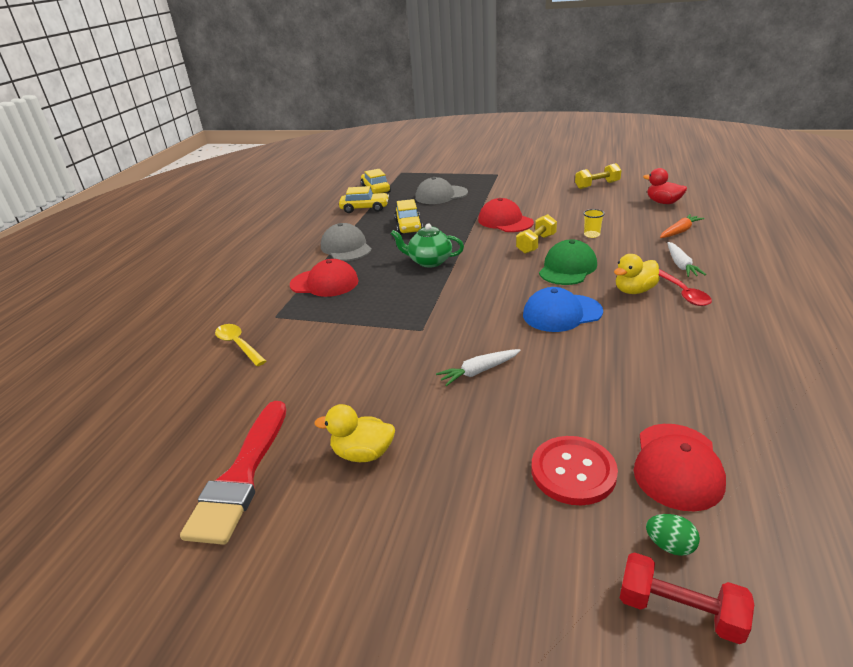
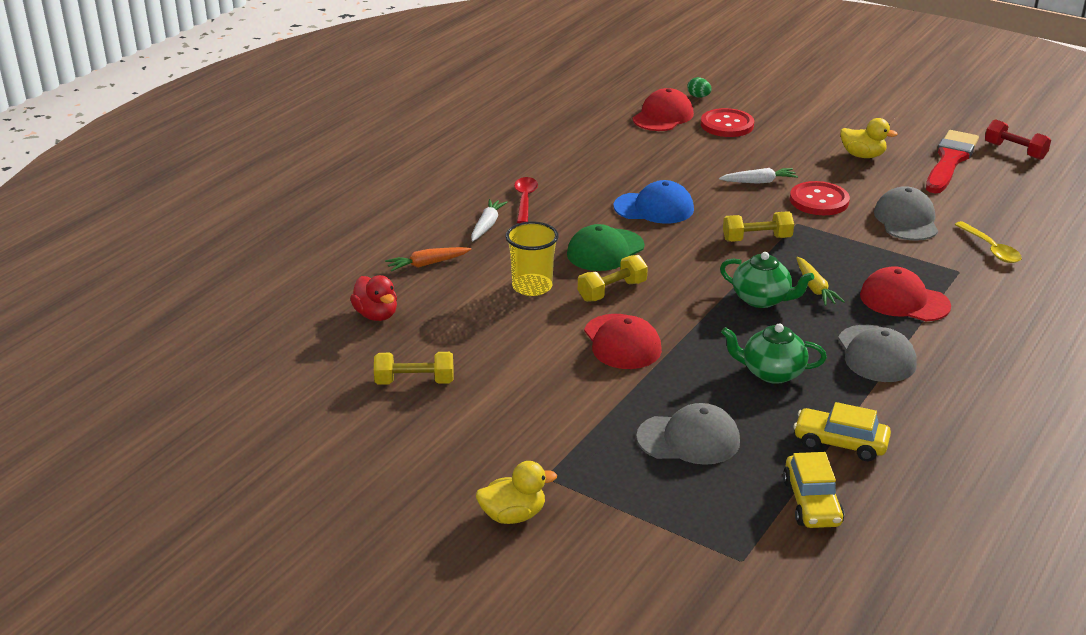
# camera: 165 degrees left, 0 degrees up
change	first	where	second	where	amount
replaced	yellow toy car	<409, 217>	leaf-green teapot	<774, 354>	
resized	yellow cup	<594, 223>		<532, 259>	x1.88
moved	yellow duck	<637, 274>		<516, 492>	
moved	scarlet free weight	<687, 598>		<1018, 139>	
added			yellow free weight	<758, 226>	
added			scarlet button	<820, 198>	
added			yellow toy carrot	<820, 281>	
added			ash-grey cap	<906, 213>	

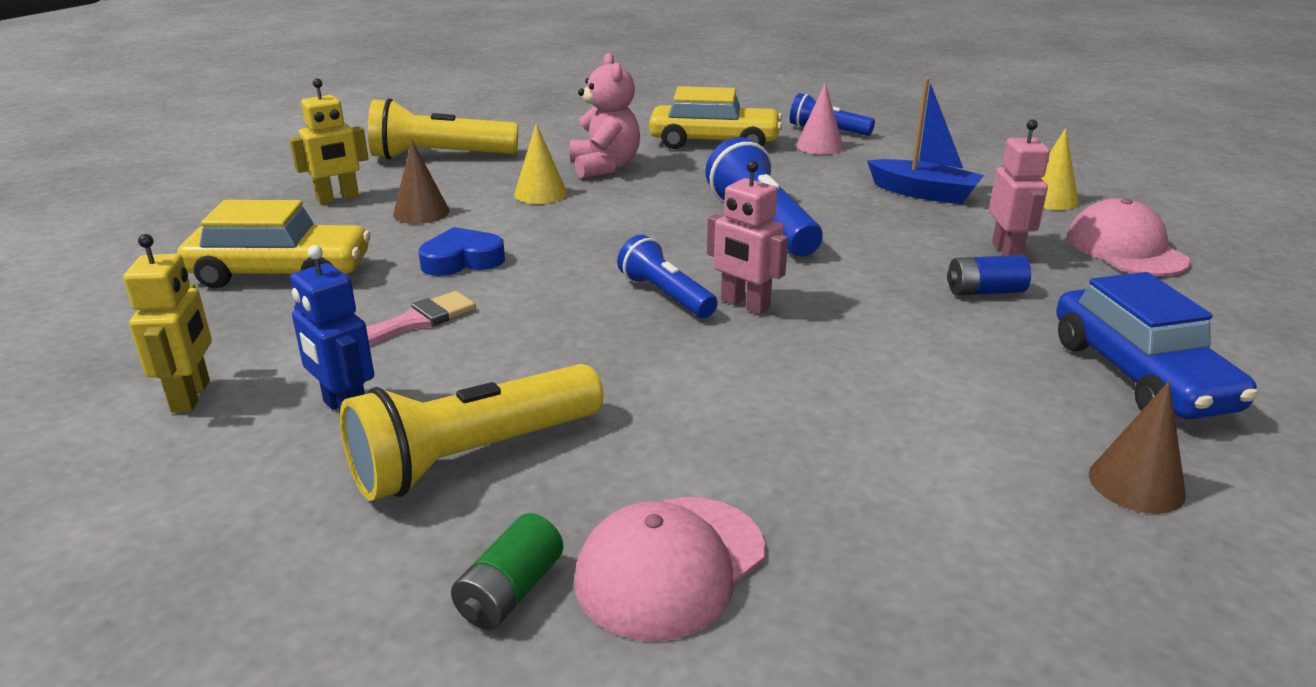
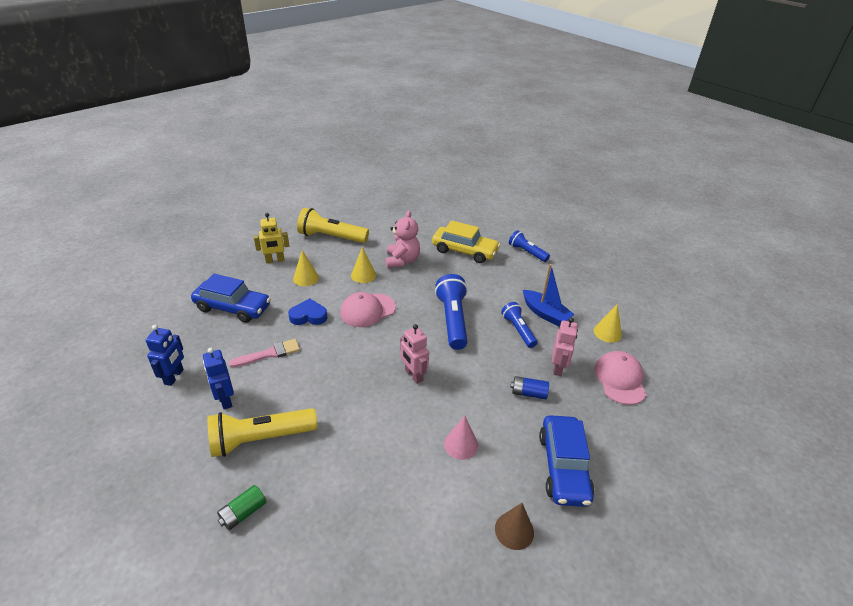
# camera: 15 degrees right, 10 degrees up
change	first	where	second	where	amount
recoloured	yellow robot figure	<167, 323>	blue robot figure	<165, 355>	
recoloured	yellow toy car	<274, 244>	blue toy car	<231, 298>	
recoloured	dark brown solid cone	<421, 182>	yellow solid cone	<306, 268>	
moved	rose-pink cap	<669, 569>		<368, 309>	
moved	blue torch	<667, 276>		<519, 325>	
moved	rose-pink solid cone	<820, 118>		<461, 437>	

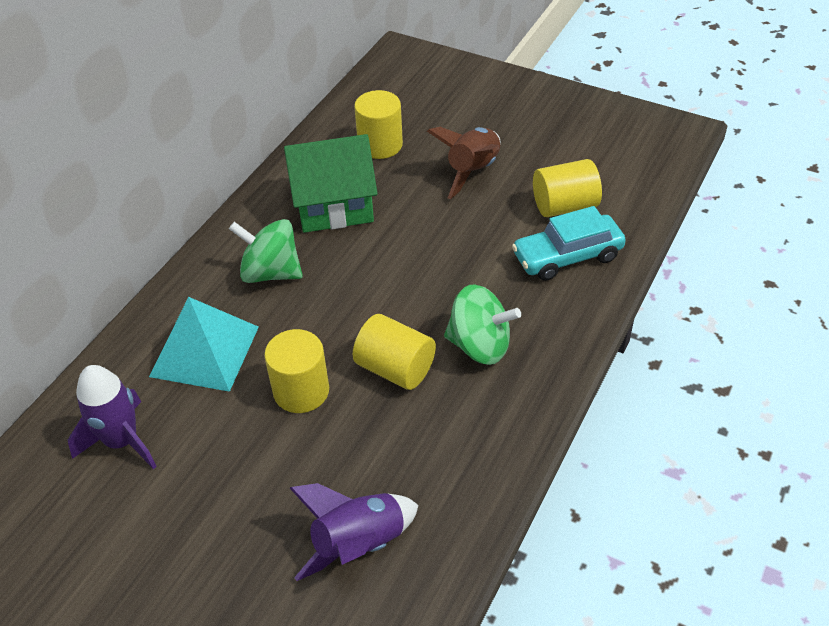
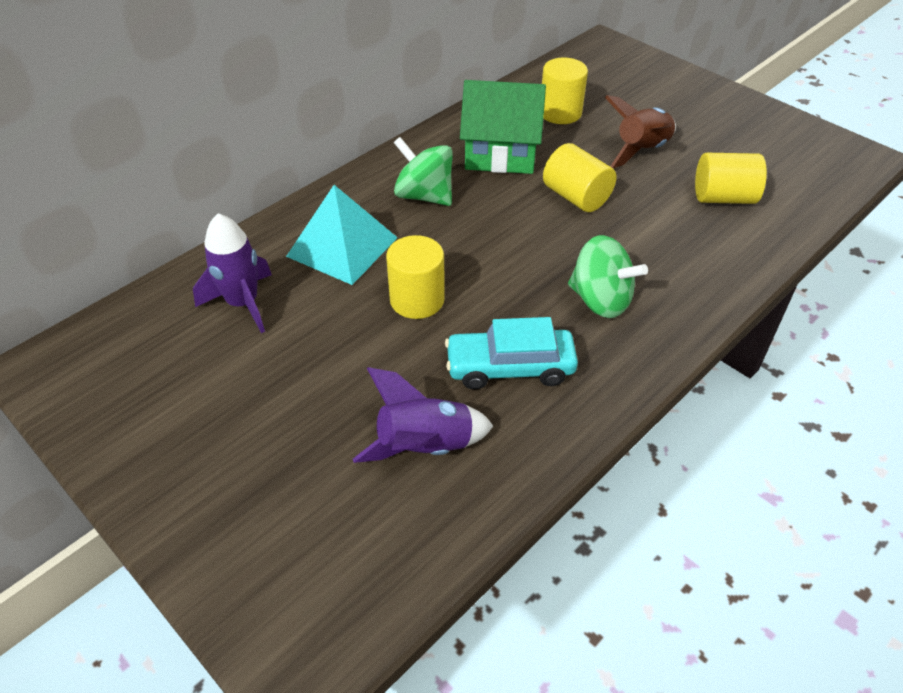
# camera: 15 degrees right, 0 degrees up
change	first	where	second	where	amount
moved	yellow cylinder shape	<394, 352>		<579, 177>	
moved	teal toy car	<569, 243>		<511, 353>	

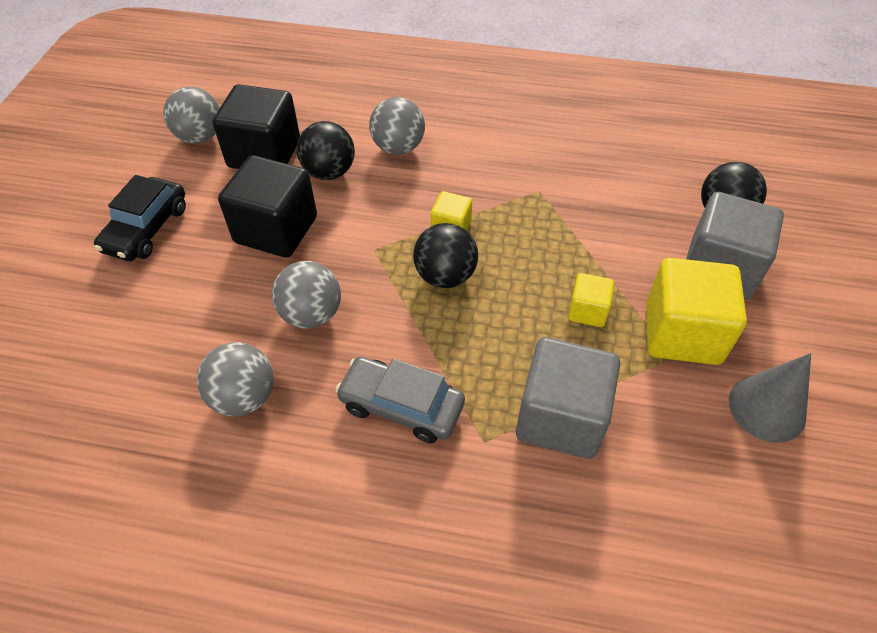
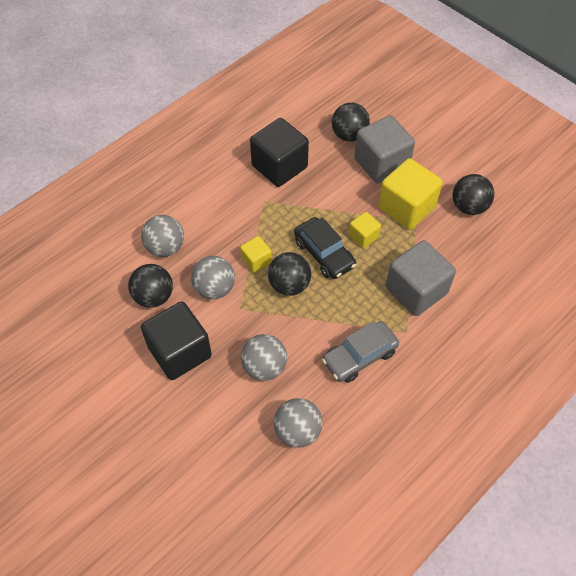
# camera: 55 degrees left, 5 degrees up
change	first	where	second	where	amount
moved	black toy car	<140, 218>		<325, 248>	
moved	ash-grey sphere	<191, 115>		<213, 277>	
moved	black cube	<256, 126>		<279, 152>	
replaced	ash-grey solid cone	<770, 398>	black sphere	<473, 194>	

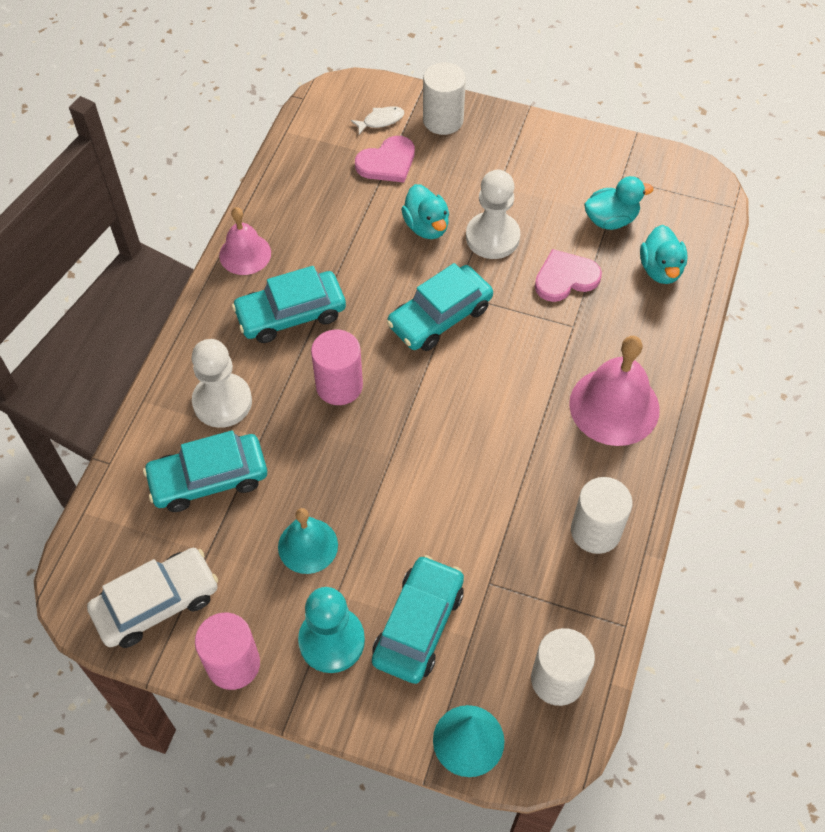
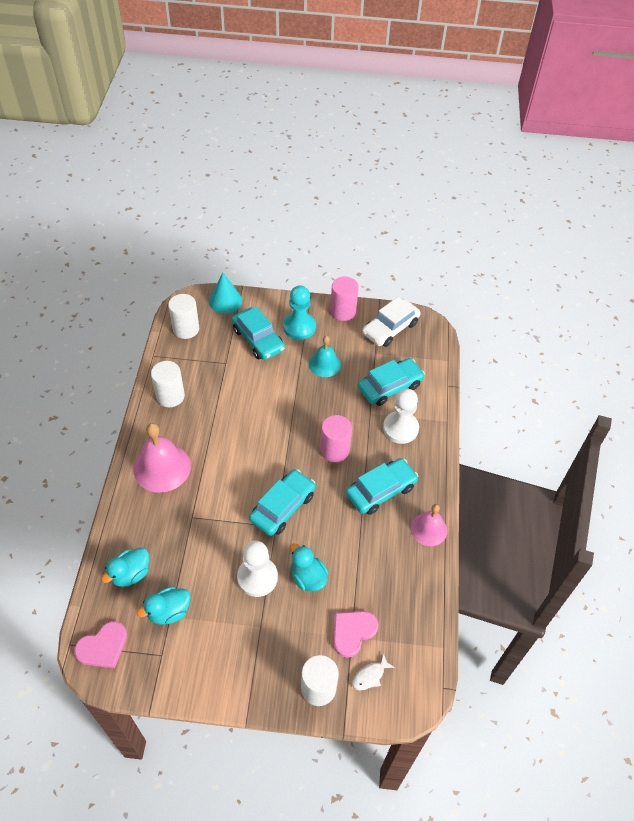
# camera: 165 degrees right, 5 degrees down
change	first	where	second	where	amount
turned	teal toy car	<418, 619>		<258, 333>	45 degrees counterclockwise
moved	rose-pink heart	<568, 275>		<100, 644>	
turned	teal duck	<664, 254>		<125, 567>	120 degrees counterclockwise

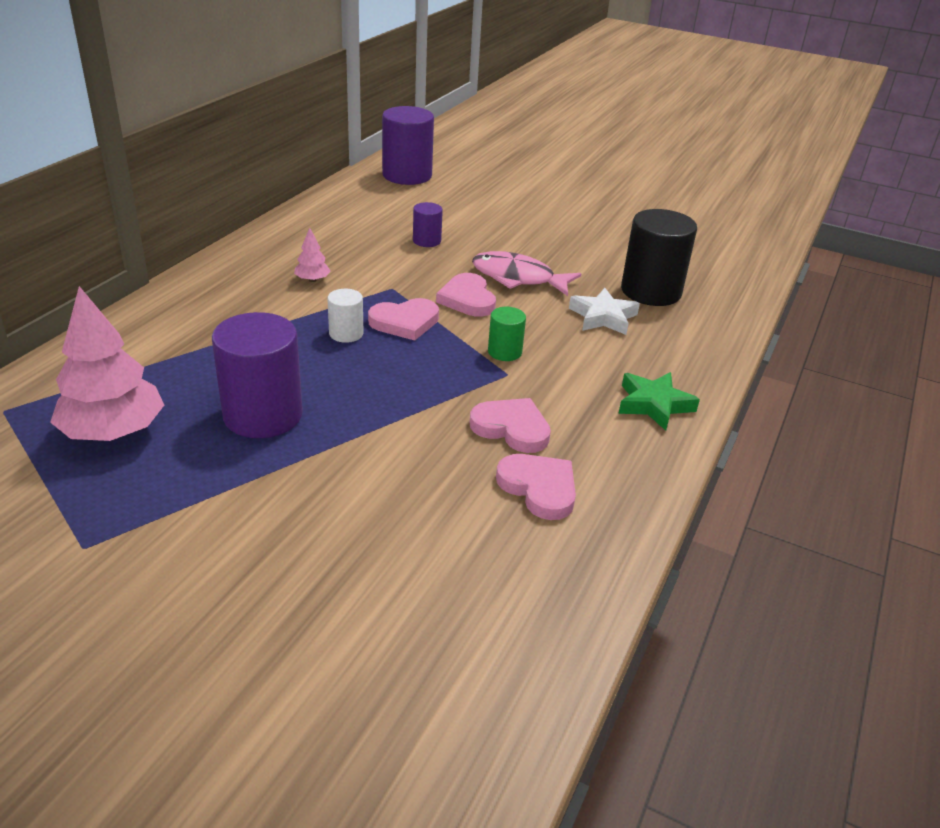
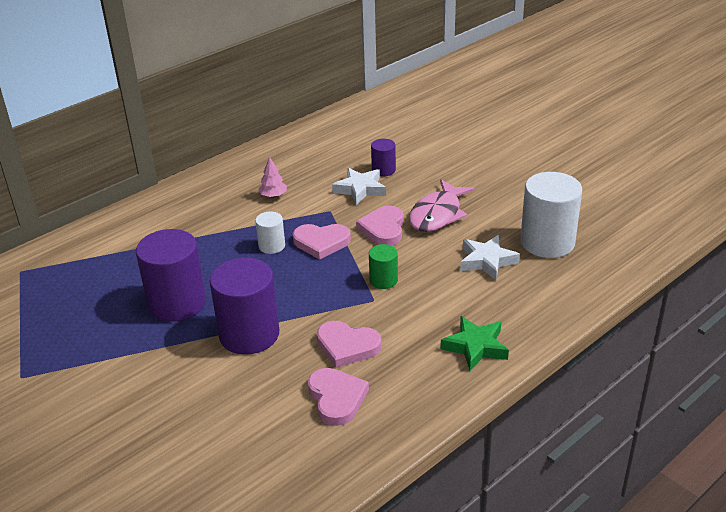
# camera: 25 degrees right, 0 degrees up
change	first	where	second	where	amount
removed	rose-pink fir tree	<107, 363>			
moved	purple cylinder shape	<408, 145>		<244, 306>	
turned	rose-pink heart	<510, 425>		<349, 344>	150 degrees clockwise
turned	rose-pink toy fish	<526, 273>		<442, 206>	105 degrees counterclockwise
recoloured	black cylinder shape	<659, 257>	snow-white cylinder shape	<551, 215>	
added			snow-white star shape	<359, 186>	

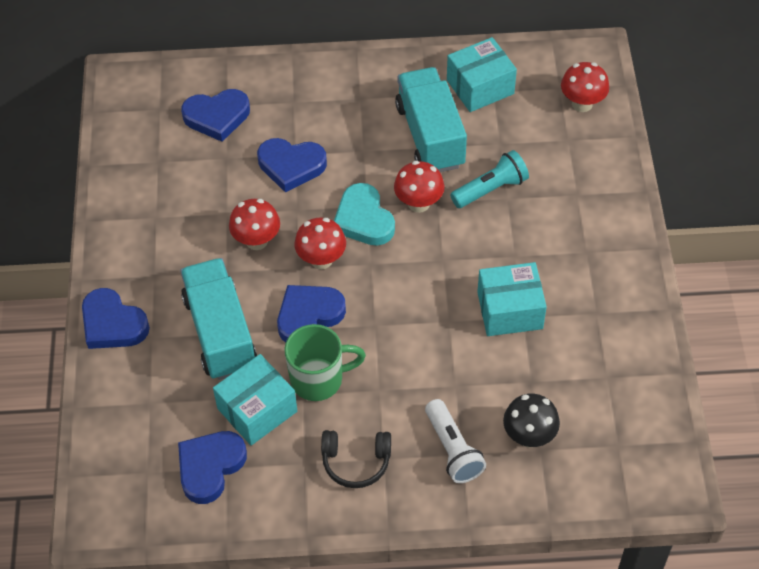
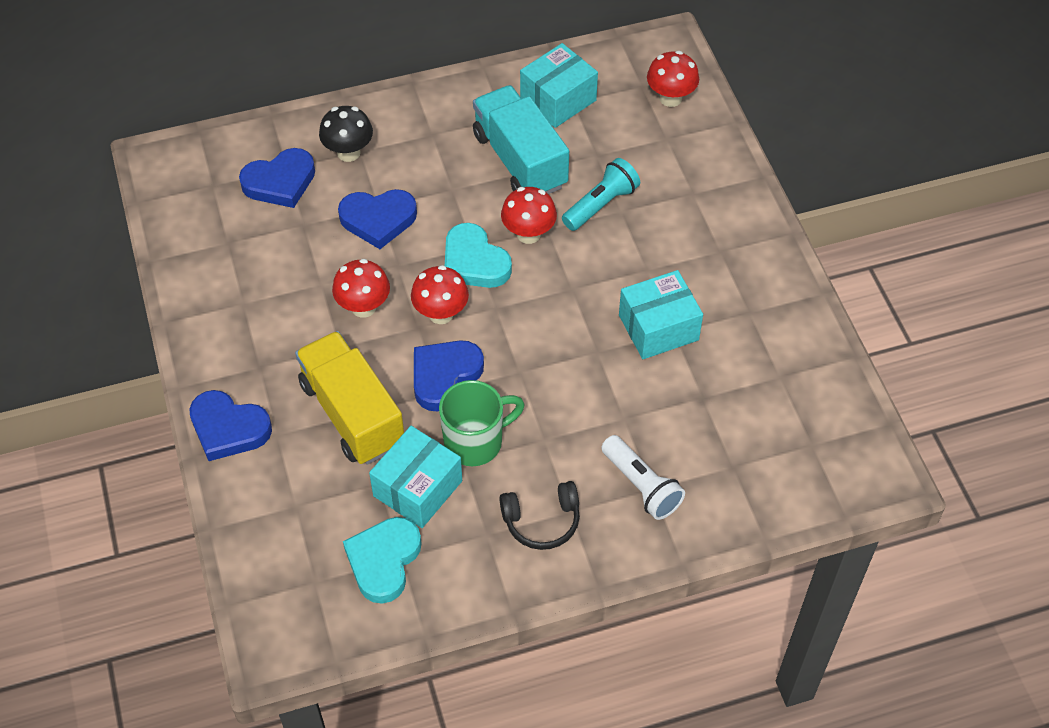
# camera: 15 degrees left, 0 degrees up
change	first	where	second	where	amount
recoloured	blue heart	<212, 467>	teal heart	<382, 560>	
recoloured	teal truck	<218, 319>	yellow truck	<349, 398>	
moved	black fungus	<531, 420>		<346, 134>	

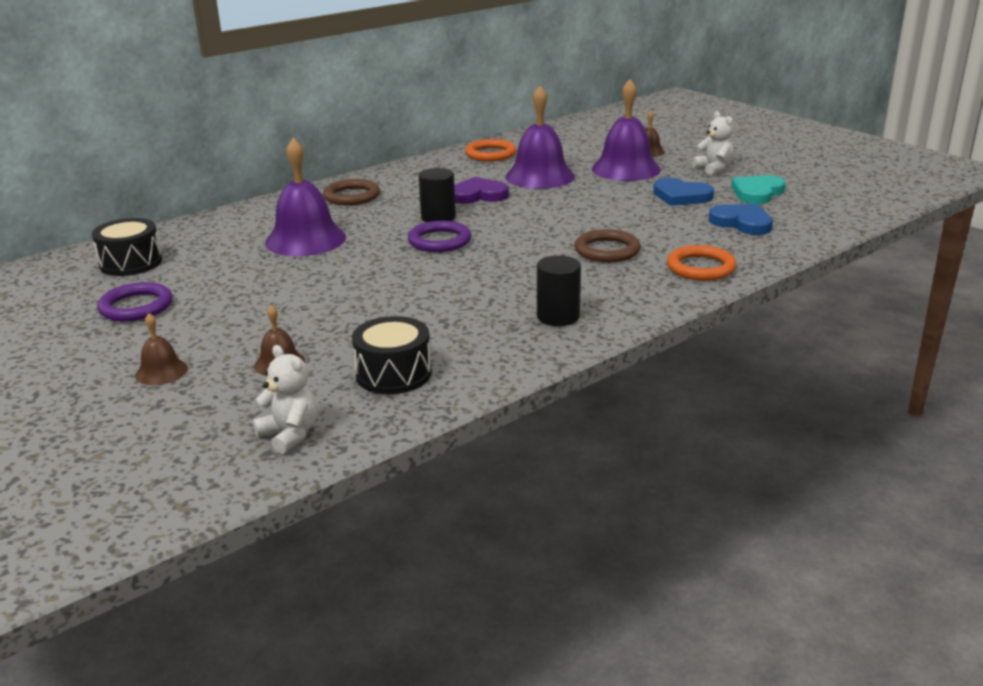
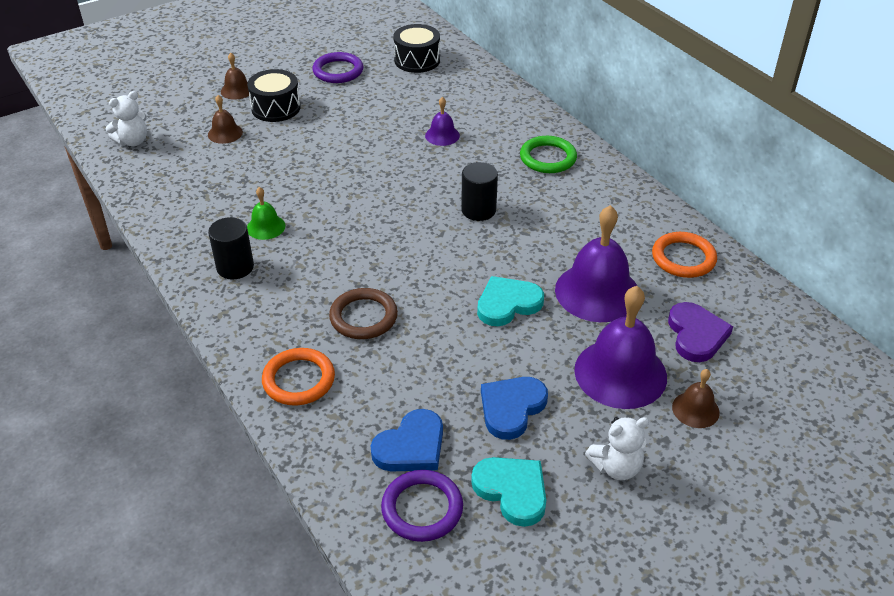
# camera: 95 degrees right, 15 degrees up
change	first	where	second	where	amount
resized	purple bell	<305, 197>		<442, 121>	x0.49
recoloured	dark brown ring	<351, 192>	leaf-green ring	<548, 154>	
moved	black snare drum	<392, 355>		<274, 95>	
moved	purple ring	<439, 236>		<422, 506>	
moved	purple heart	<481, 190>		<700, 332>	
added			leaf-green bell	<266, 213>	
added			teal heart	<510, 301>	

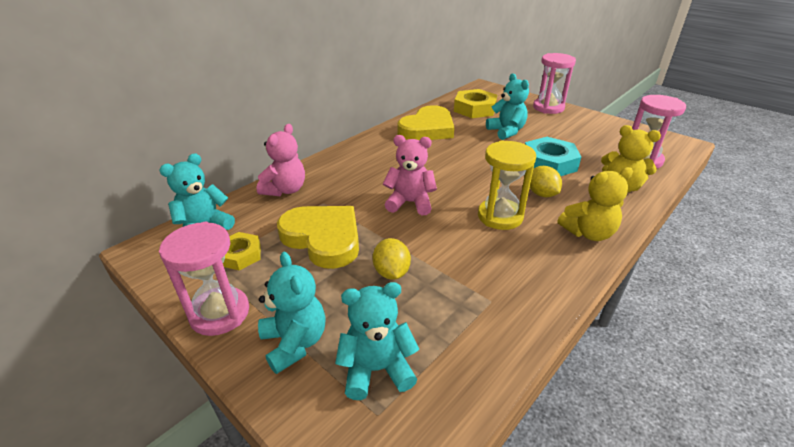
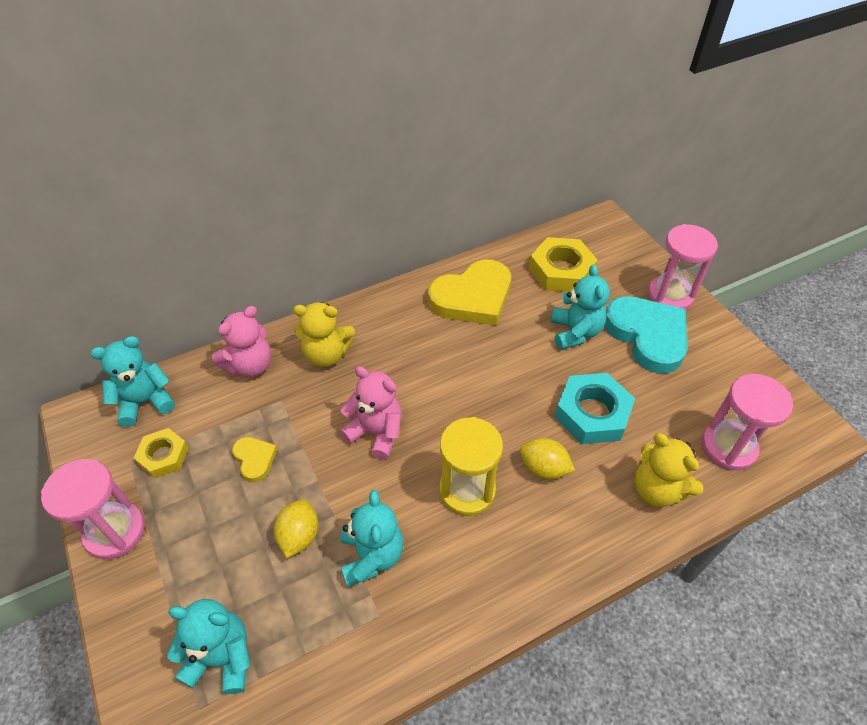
# camera: 20 degrees right, 15 degrees up
change	first	where	second	where	amount
moved	teal stuffed bear	<292, 313>		<372, 538>	
resized	yellow heart	<318, 237>		<254, 459>	x0.47
turned	yellow citrus fruit	<546, 181>		<547, 458>	60 degrees counterclockwise
moved	yellow stuffed bear	<595, 204>		<324, 334>	
added			teal heart	<646, 334>	

